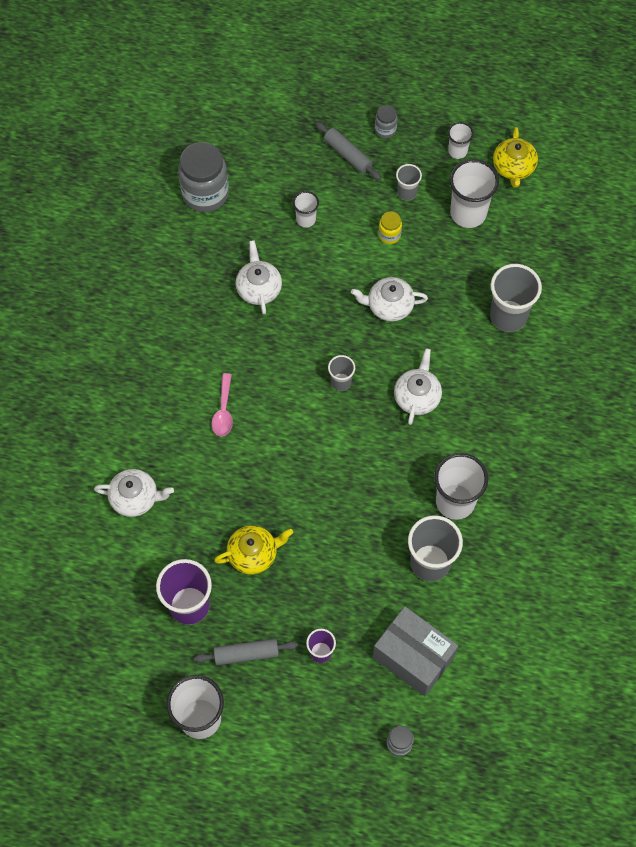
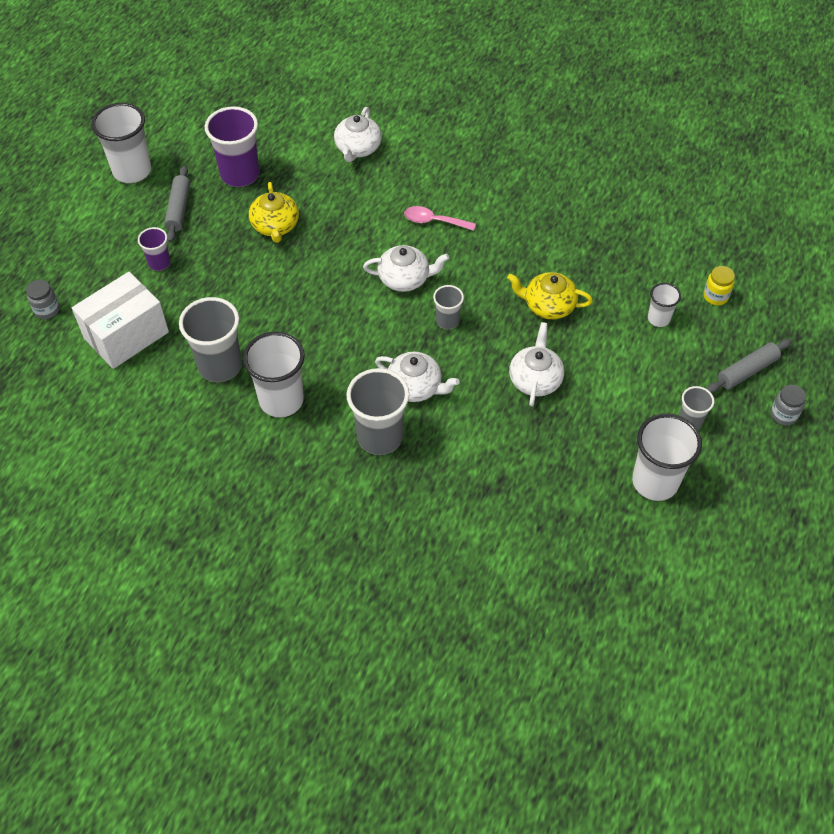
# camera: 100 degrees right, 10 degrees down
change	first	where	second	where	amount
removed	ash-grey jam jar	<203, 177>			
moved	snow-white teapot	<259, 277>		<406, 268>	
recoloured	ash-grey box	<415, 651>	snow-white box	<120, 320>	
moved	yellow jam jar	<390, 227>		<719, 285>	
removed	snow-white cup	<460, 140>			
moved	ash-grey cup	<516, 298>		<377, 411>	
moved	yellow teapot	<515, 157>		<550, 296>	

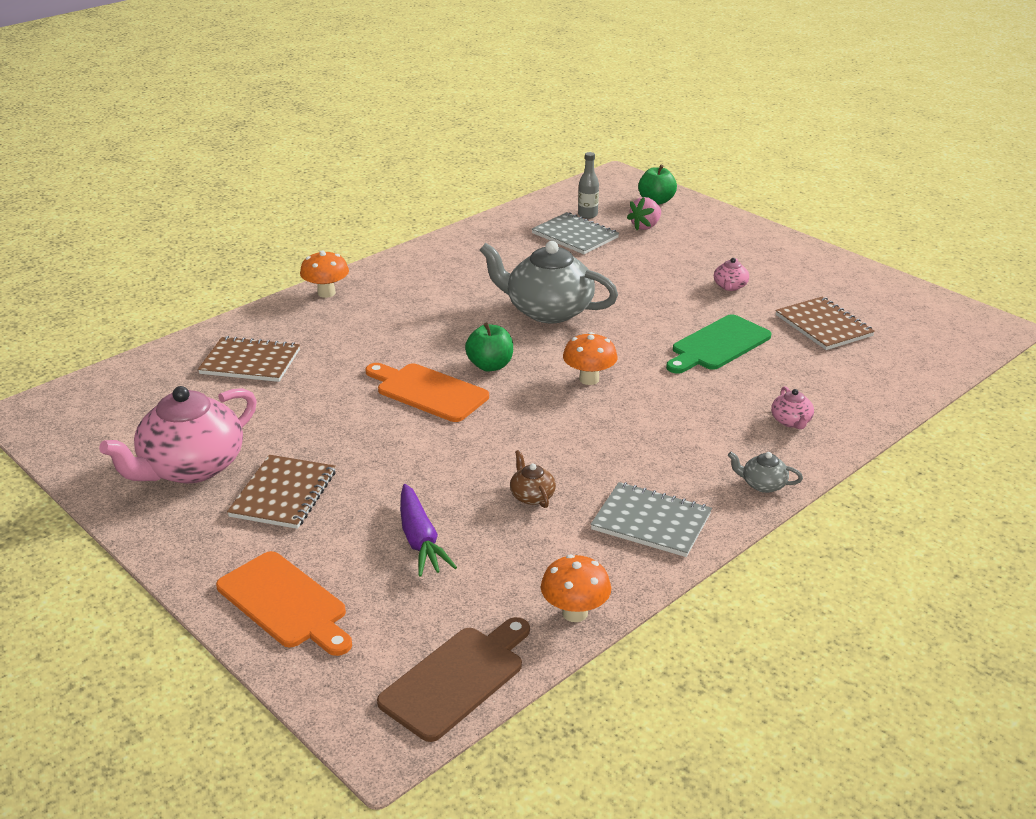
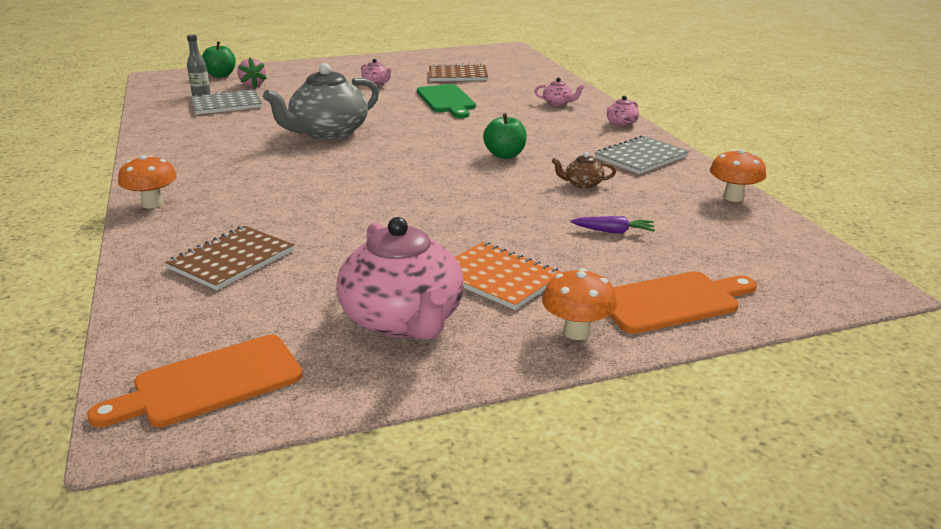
# camera: 65 degrees left, 5 degrees down
change	first	where	second	where	amount
recoloured	dark brown exercise book	<281, 492>	orange-coloured exercise book	<509, 276>	
moved	orange-coloured chopping board	<427, 392>		<195, 381>	
removed	dark brown chopping board	<453, 679>			
resized	purple toy carrot	<428, 530>		<612, 225>	x0.64
moved	leaf-green apple	<489, 347>		<505, 136>	
moved	orange-coloured fungus	<590, 358>		<579, 304>	
recoloured	ash-grey teapot	<765, 472>	rose-pink teapot	<622, 111>	

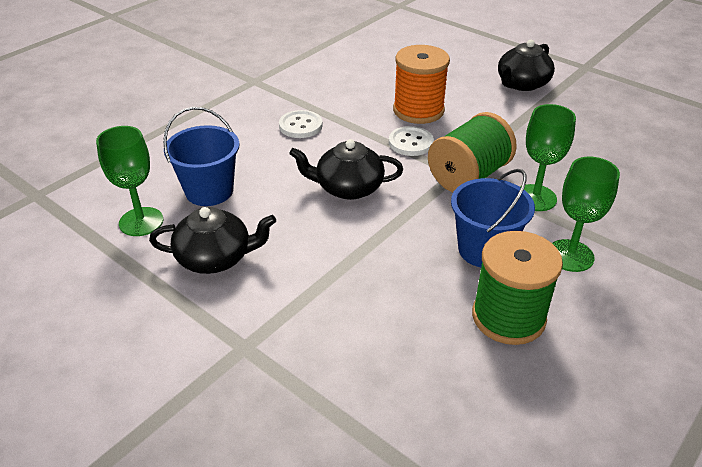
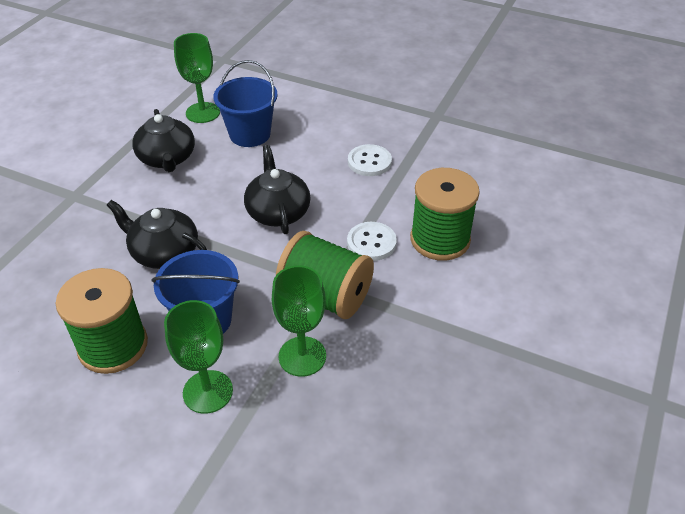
# camera: 75 degrees right, 5 degrees up
change	first	where	second	where	amount
recoloured	orange-coloured bobbin	<421, 84>	leaf-green bobbin	<445, 214>	
moved	black teapot	<526, 65>		<157, 234>	

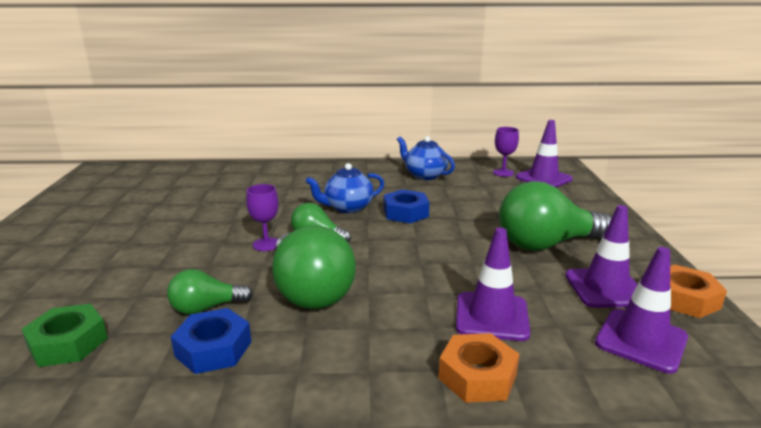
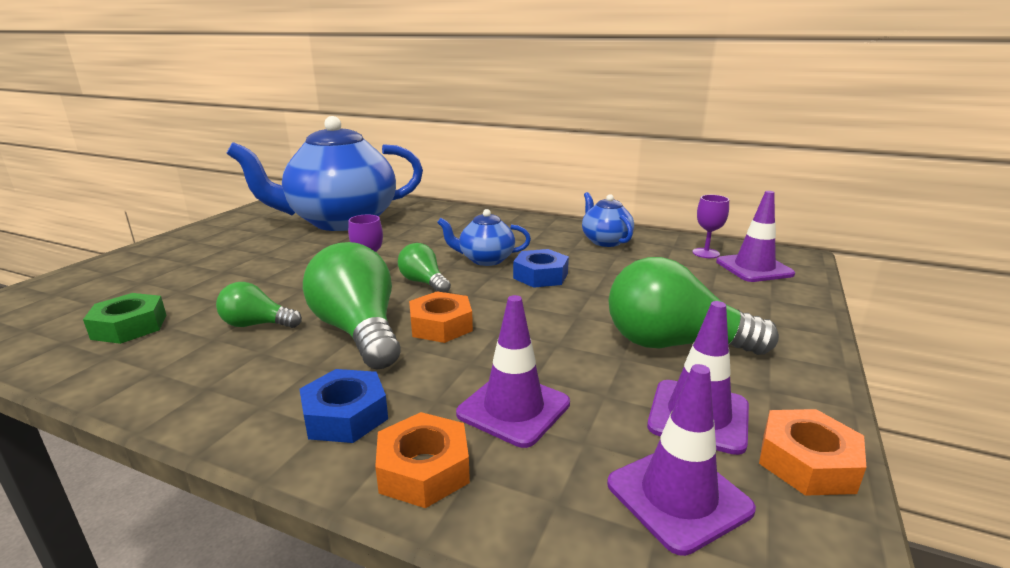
# camera: 25 degrees right, 0 degrees up
change	first	where	second	where	amount
moved	blue hexagon nut	<211, 341>		<343, 406>	
turned	leaf-green lightbulb	<314, 267>		<352, 305>	150 degrees clockwise
added			blue teapot	<325, 173>	
added			orange-coloured hexagon nut	<441, 317>	

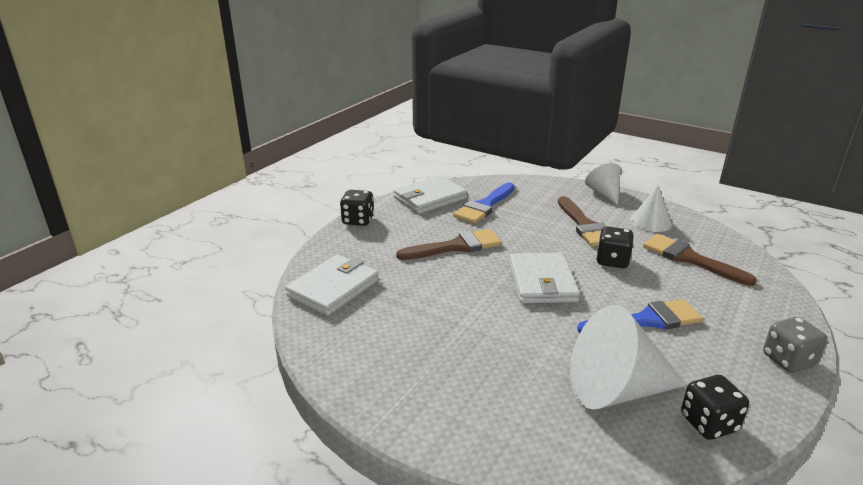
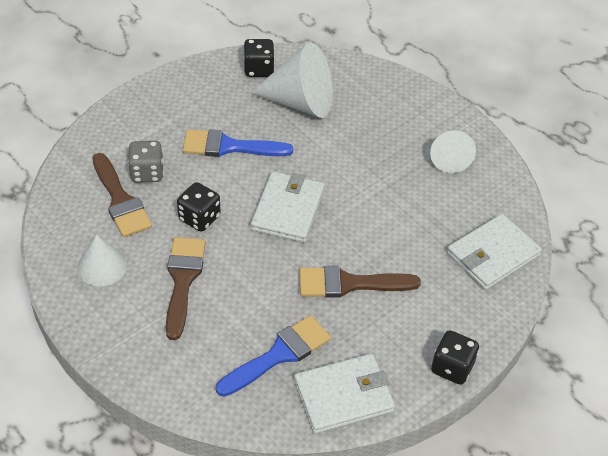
# camera: 165 degrees left, 20 degrees up
change	first	where	second	where	amount
moved	snow-white solid cone	<603, 184>		<453, 151>	
moved	ash-grey dice	<795, 345>		<146, 162>	

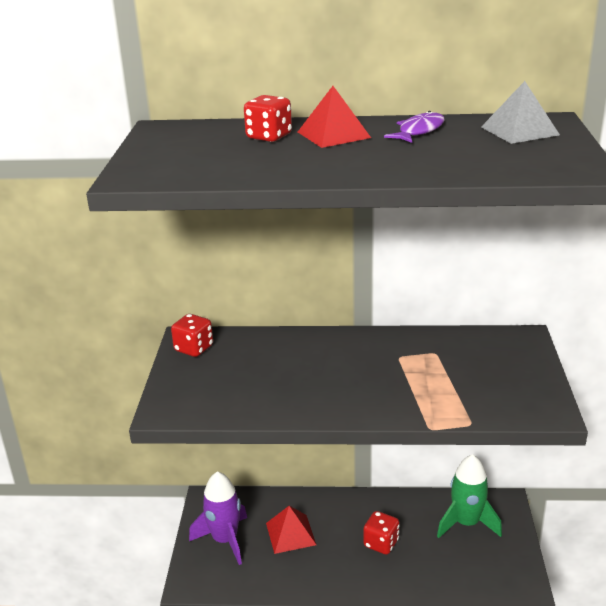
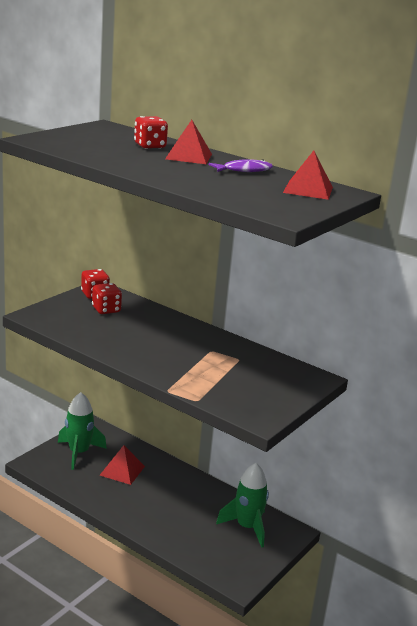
# camera: 30 degrees right, 5 degrees down
change	first	where	second	where	amount
recoloured	purple rocket	<218, 518>	leaf-green rocket	<82, 431>	
moved	scarlet dice	<381, 533>		<107, 298>	
recoloured	ash-grey solid pyramid	<520, 112>	scarlet solid pyramid	<308, 175>	

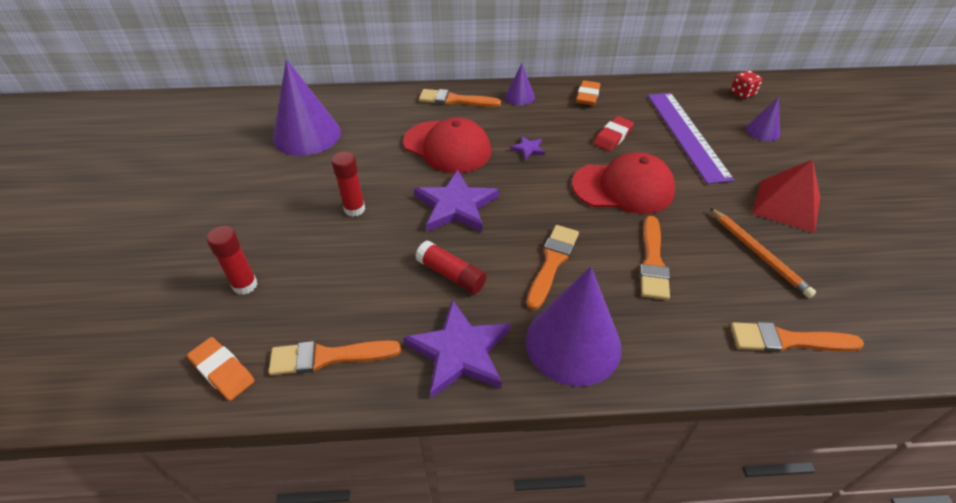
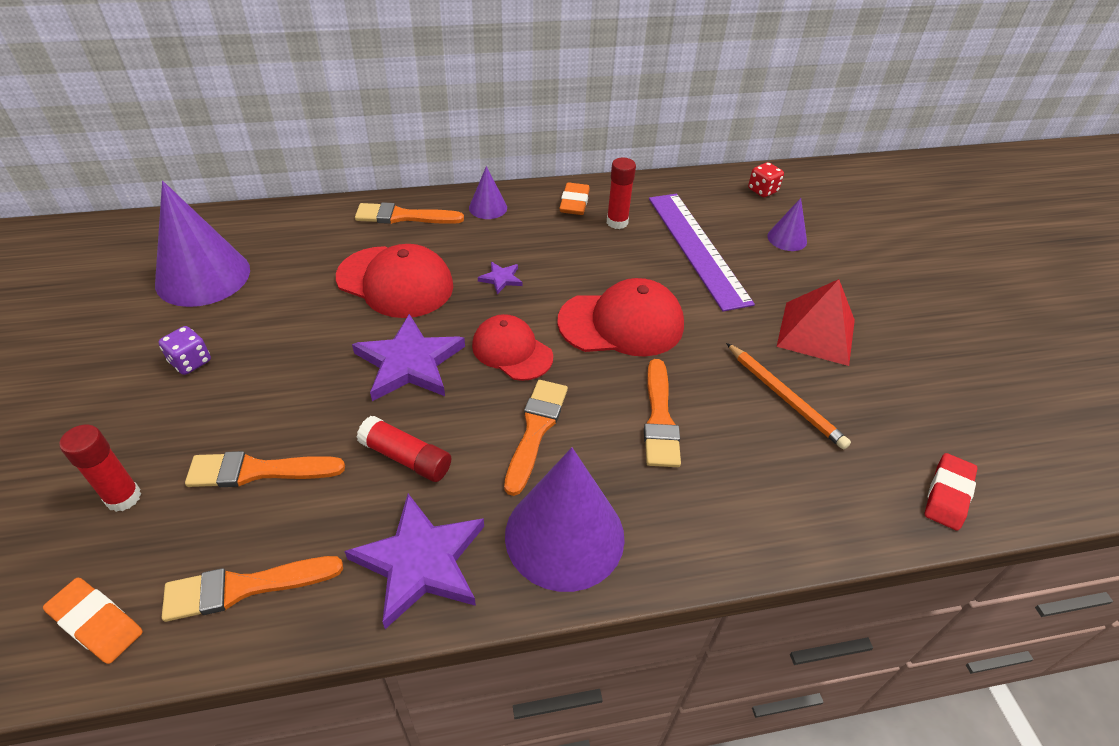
# camera: 10 degrees left, 0 degrees up
change	first	where	second	where	amount
moved	scarlet glue stick	<348, 184>		<621, 193>	
moved	scarlet eraser	<613, 133>		<951, 492>	
moved	orange-coloured paint brush	<797, 337>		<265, 469>	
added			purple dice	<185, 350>	
added			scarlet cap	<512, 347>	

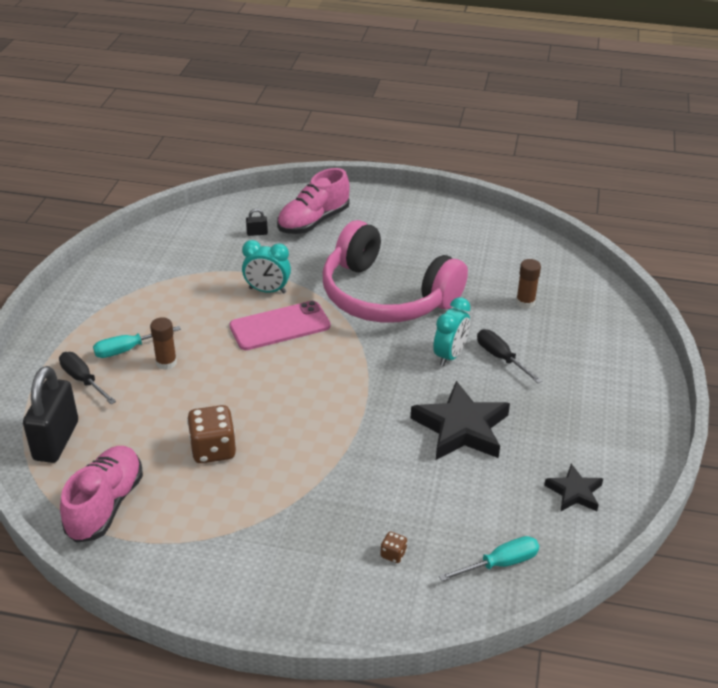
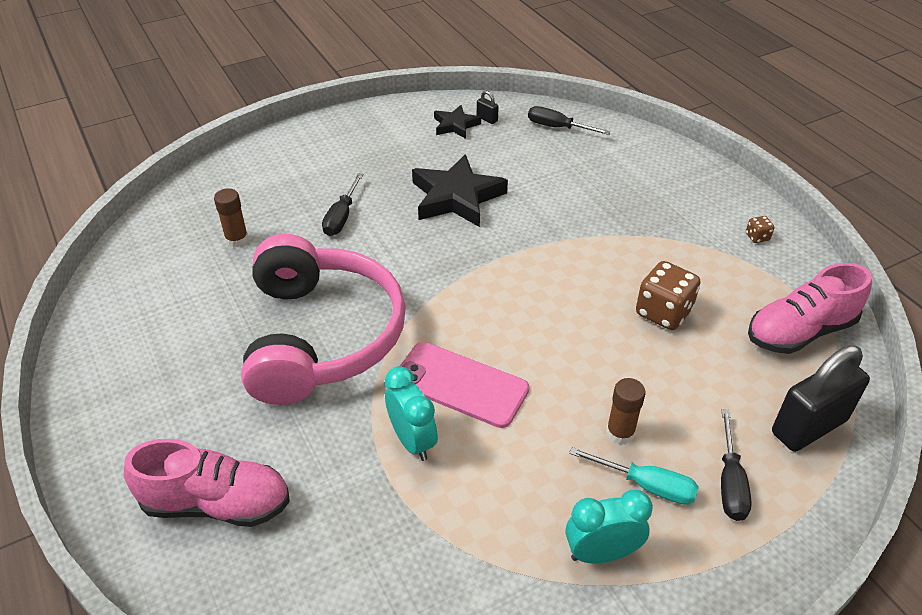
# camera: 130 degrees left, 5 degrees up
change	first	where	second	where	amount
moved	black padlock	<257, 222>		<488, 107>	
moved	dark brown dice	<393, 547>		<760, 229>	
moved	teal clock	<452, 332>		<609, 526>	
recoloured	teal flat screwdriver	<489, 558>	black flat screwdriver	<569, 120>	

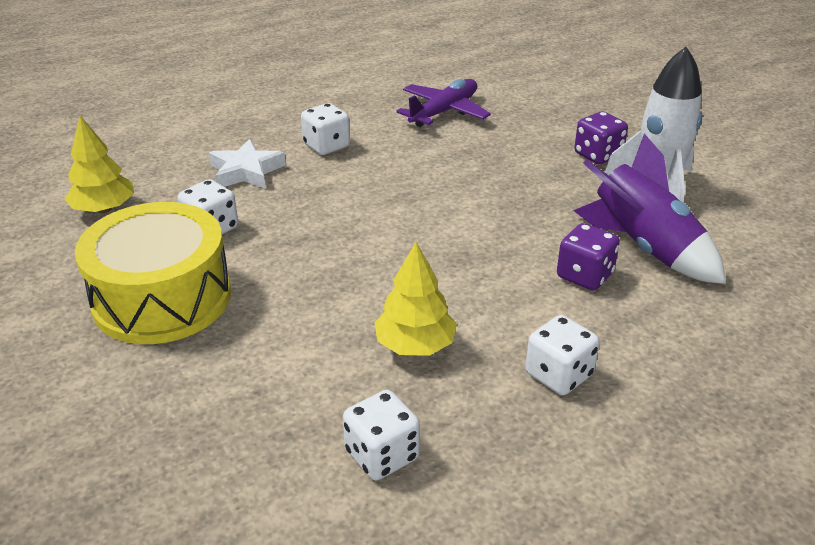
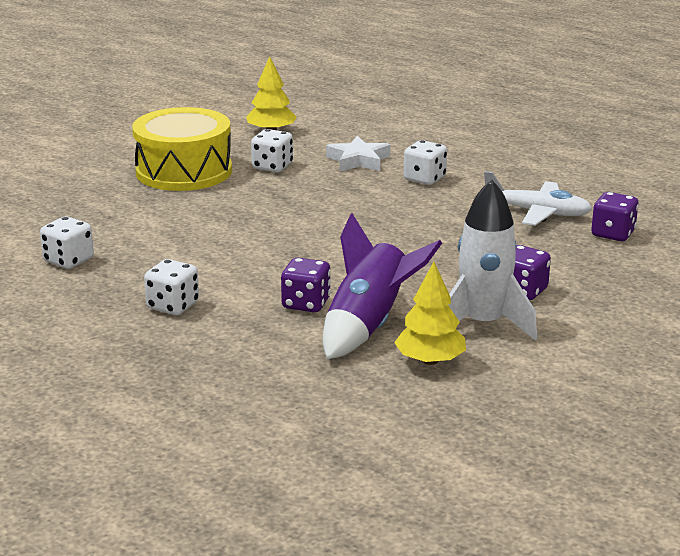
# camera: 70 degrees right, 10 degrees down
change	first	where	second	where	amount
moved	yellow fir tree	<415, 299>		<430, 313>	
recoloured	purple aeroplane	<443, 103>	snow-white aeroplane	<538, 198>	
added			purple dice	<615, 216>	

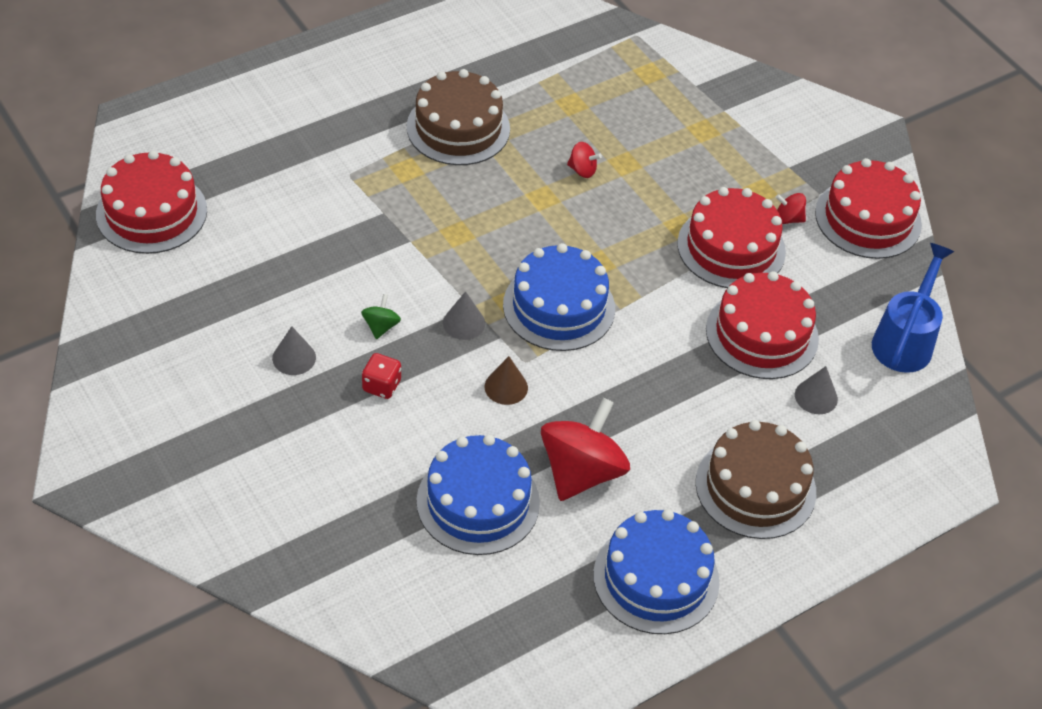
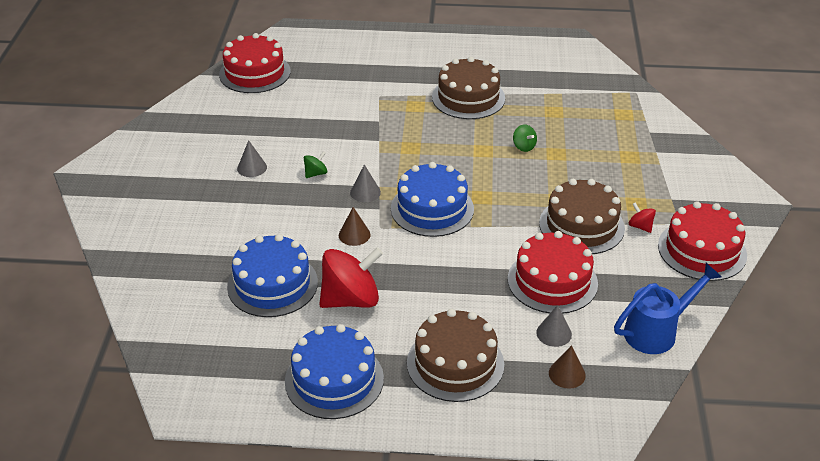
# camera: 40 degrees right, 10 degrees down
change	first	where	second	where	amount
removed	scarlet dice	<381, 376>			
recoloured	scarlet toy top	<584, 160>	leaf-green toy top	<525, 138>	
recoloured	scarlet cake	<731, 237>	dark brown cake	<582, 216>	
added			dark brown solid cone	<567, 367>	

